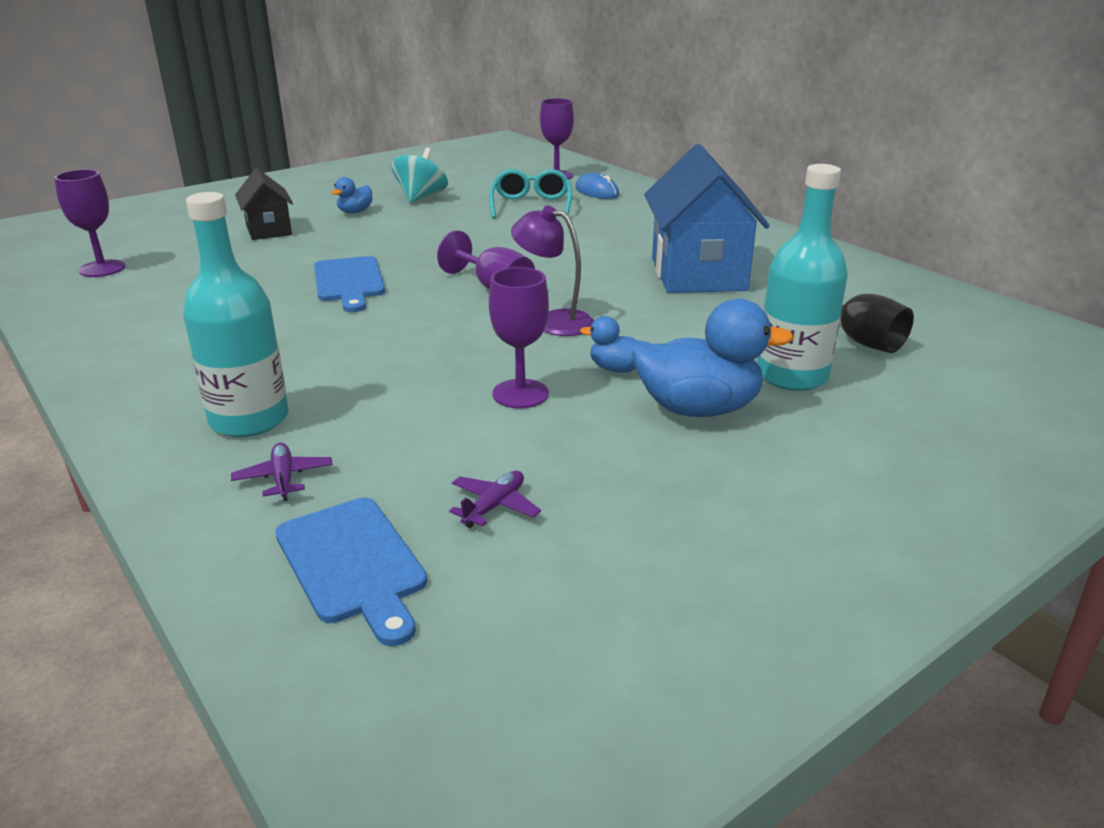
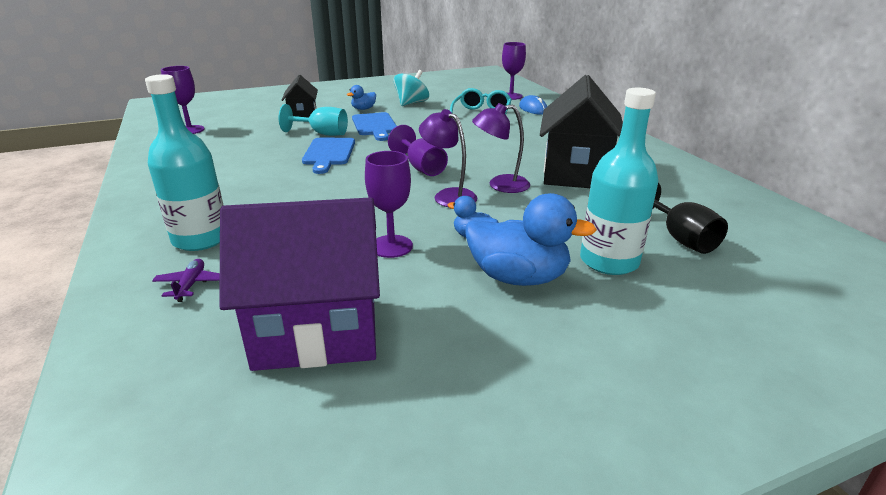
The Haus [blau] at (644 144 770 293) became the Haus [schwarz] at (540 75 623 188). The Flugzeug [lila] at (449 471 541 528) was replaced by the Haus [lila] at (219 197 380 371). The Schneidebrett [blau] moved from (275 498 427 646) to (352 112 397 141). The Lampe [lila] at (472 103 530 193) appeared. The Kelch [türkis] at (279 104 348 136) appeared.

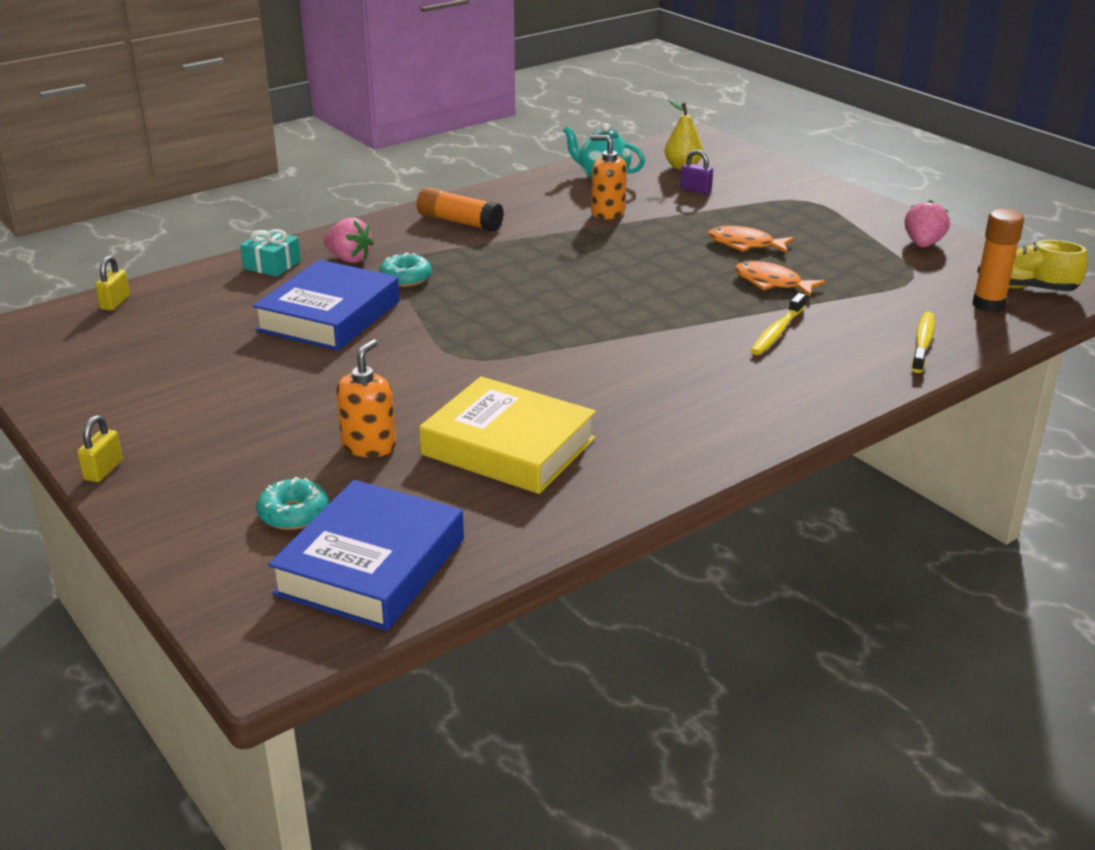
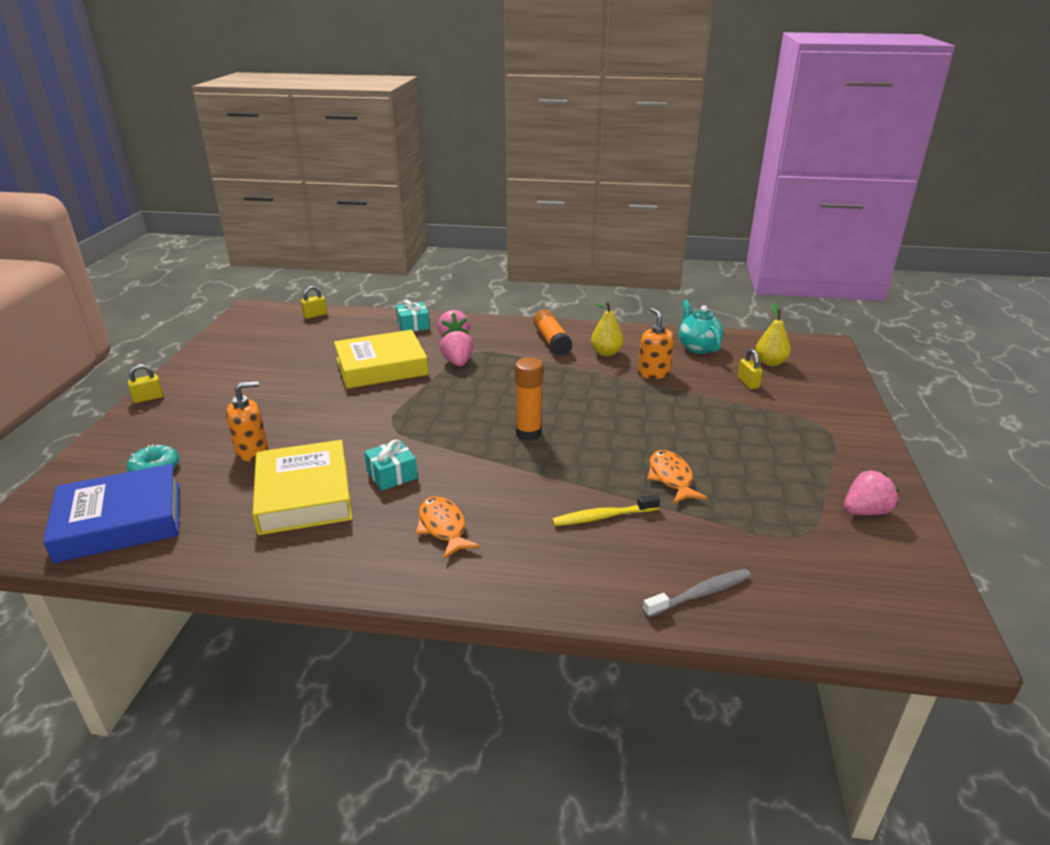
The Vorhängeschloss [lila] at (680 149 713 194) became the Vorhängeschloss [gelb] at (738 349 763 389). The Klebestift [orange] moved from (972 209 1024 312) to (515 357 543 441). The Fisch [orange] moved from (708 226 794 254) to (416 496 480 559). The Schuh [gelb] at (977 240 1088 291) disappeared. The Donut [türkis] at (379 252 432 287) was replaced by the Erdbeere [rosa] at (440 329 473 366). The Buch [blau] at (253 260 400 351) became the Buch [gelb] at (334 330 429 389). The Zahnbürste [gelb] at (911 312 935 373) became the Zahnbürste [grau] at (643 569 751 618). The Birne [gelb] at (591 302 624 357) appeared. The Geschenk [türkis] at (364 440 418 491) appeared.

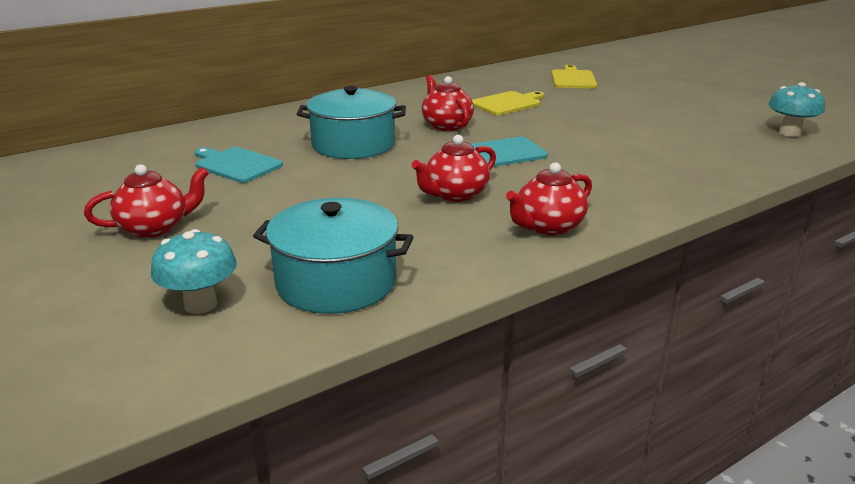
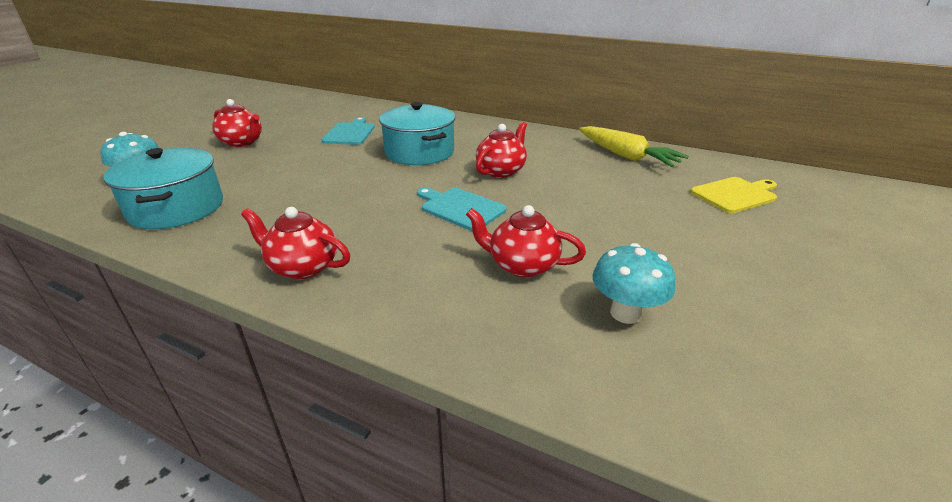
The Pilz [türkis] moved from (768 82 825 137) to (592 243 675 324). The Schneidebrett [gelb] at (472 91 545 115) disappeared. The Teekanne [rot] moved from (412 135 496 202) to (466 205 586 278). The Karotte [gelb] at (579 126 689 167) appeared.

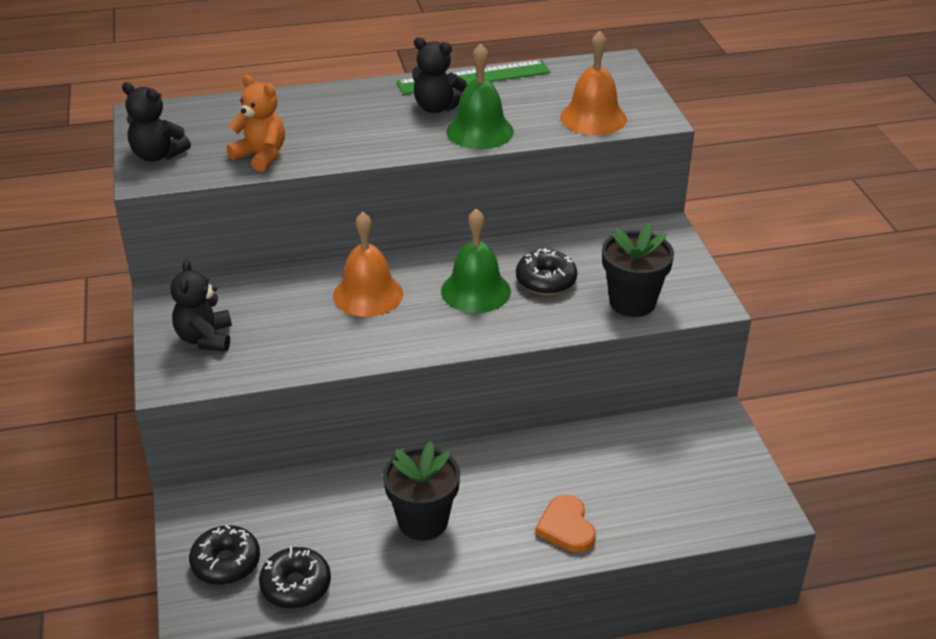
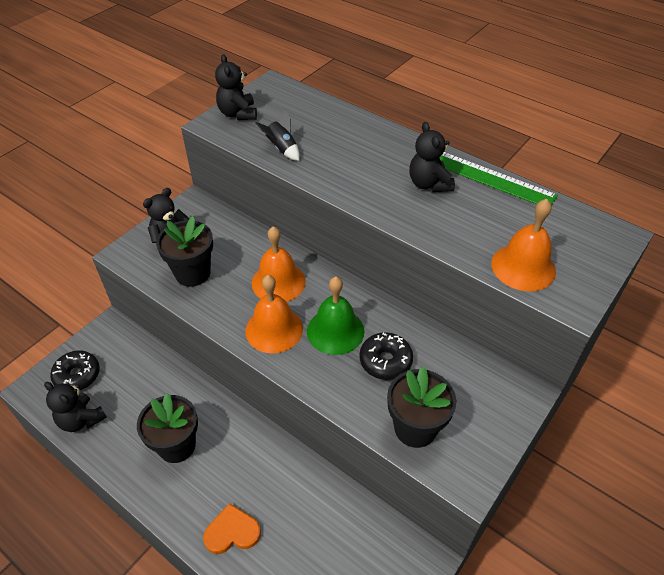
The Glocke [grün] at (446 43 514 149) disappeared. The Teddybär [orange] at (227 75 285 172) was replaced by the Rakete [schwarz] at (256 109 300 161). The Herz [orange] at (535 495 596 553) turned 45 degrees clockwise. The Donut [schwarz] at (259 546 331 609) was replaced by the Teddybär [schwarz] at (44 382 107 432). The Blumentopf [schwarz] at (156 216 213 287) appeared. The Glocke [orange] at (245 275 303 353) appeared.

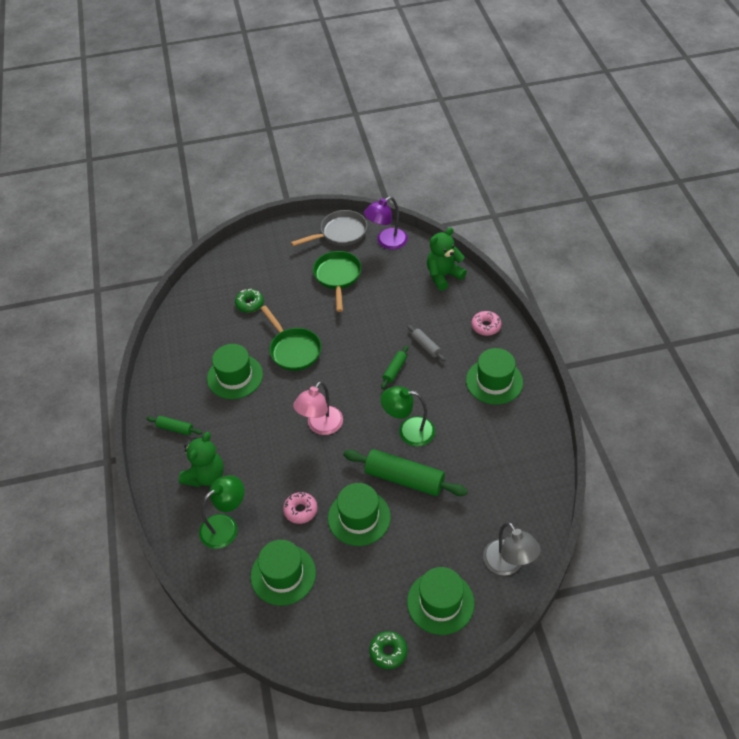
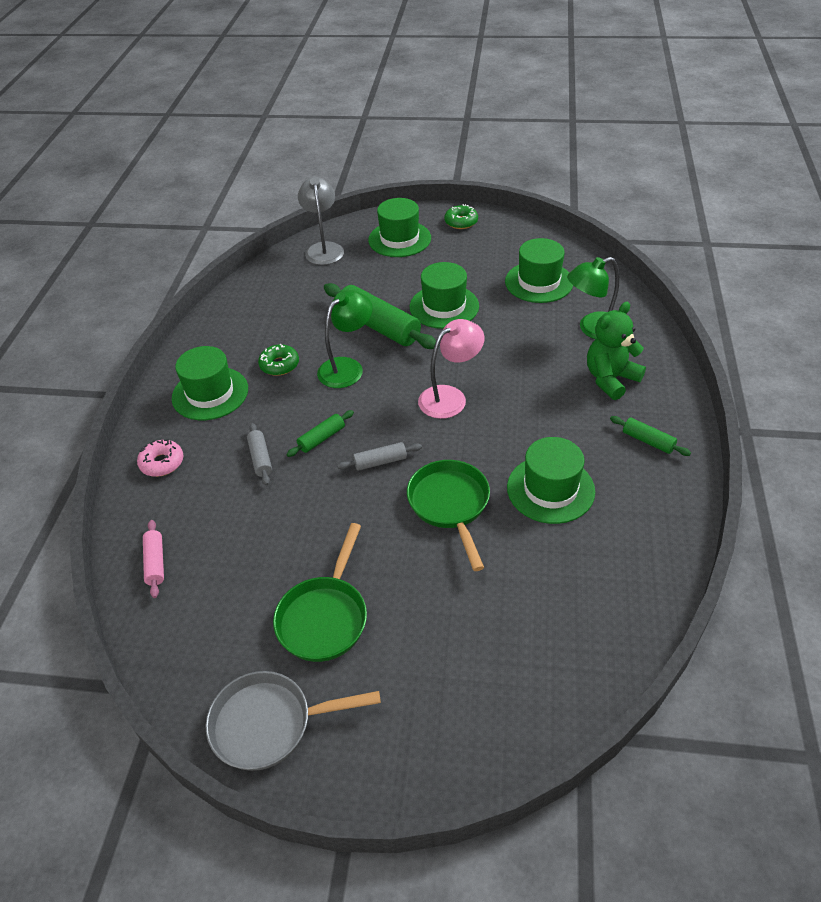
The Lampe [lila] at (364 196 408 250) disappeared. The Teddybär [grün] at (427 227 467 291) was replaced by the Nudelholz [rosa] at (143 520 164 598). The Donut [grün] moved from (235 289 264 313) to (258 344 299 376). The Lampe [grün] at (381 386 435 447) turned 75 degrees counterclockwise. The Donut [rosa] at (283 492 318 524) disappeared. The Nudelholz [grau] at (337 442 422 471) appeared.

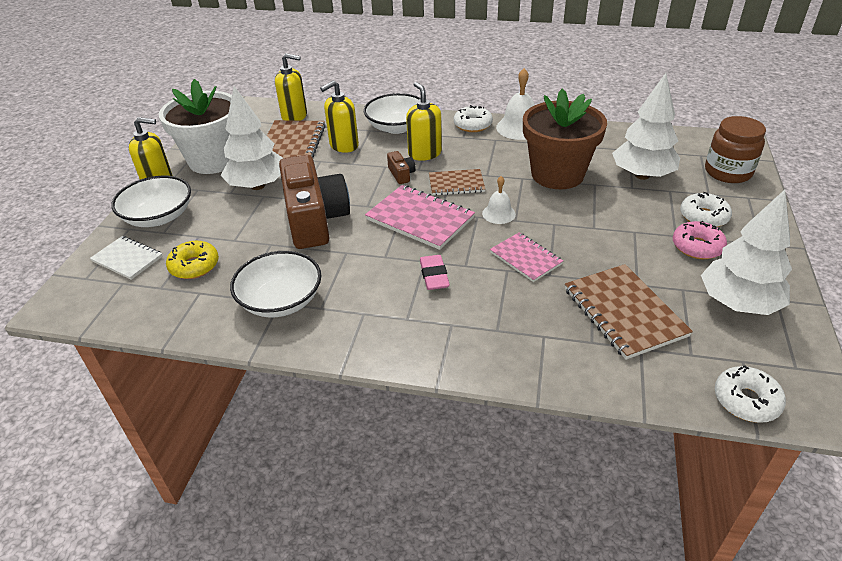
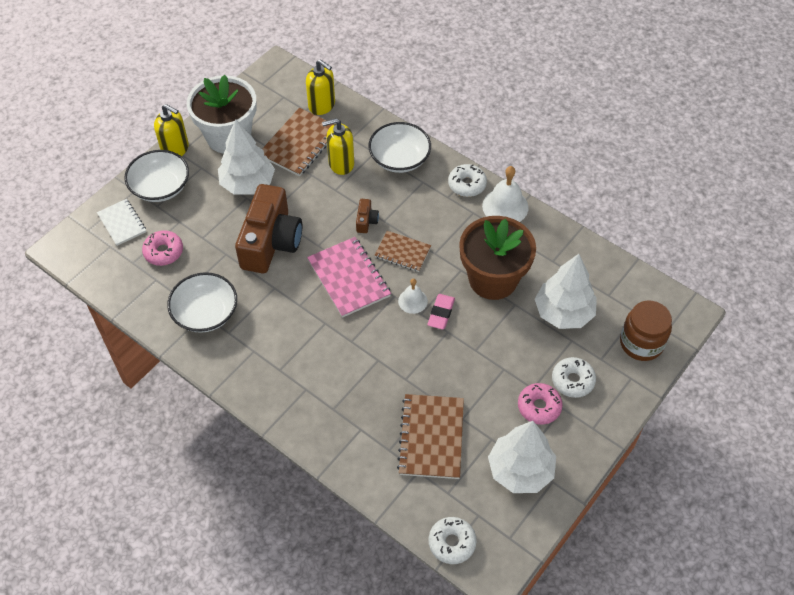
The Seifenspender [gelb] at (406 82 442 161) disappeared. The Notizbuch [rosa] at (490 232 563 282) disappeared. The Donut [gelb] at (166 241 219 279) became the Donut [rosa] at (142 230 183 266). The Radiergummi [rosa] moved from (420 255 450 290) to (428 294 455 330).

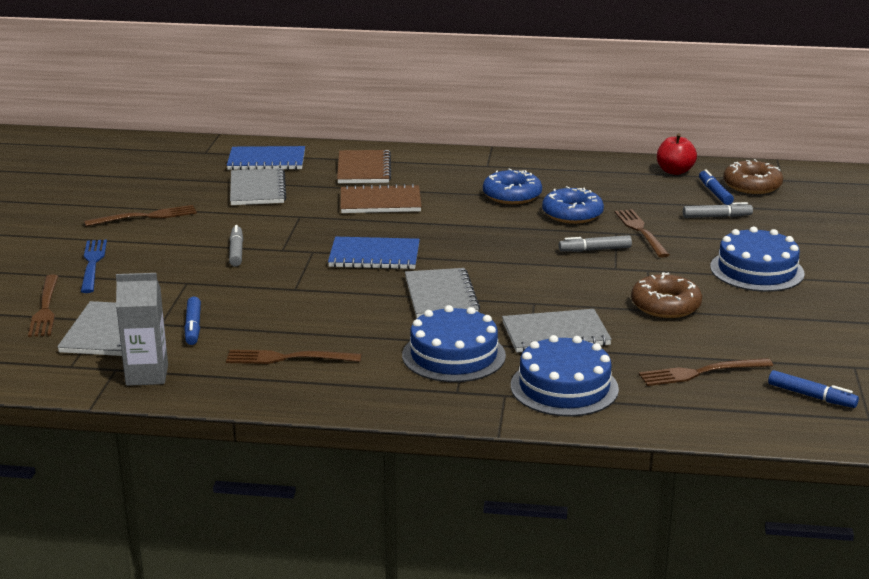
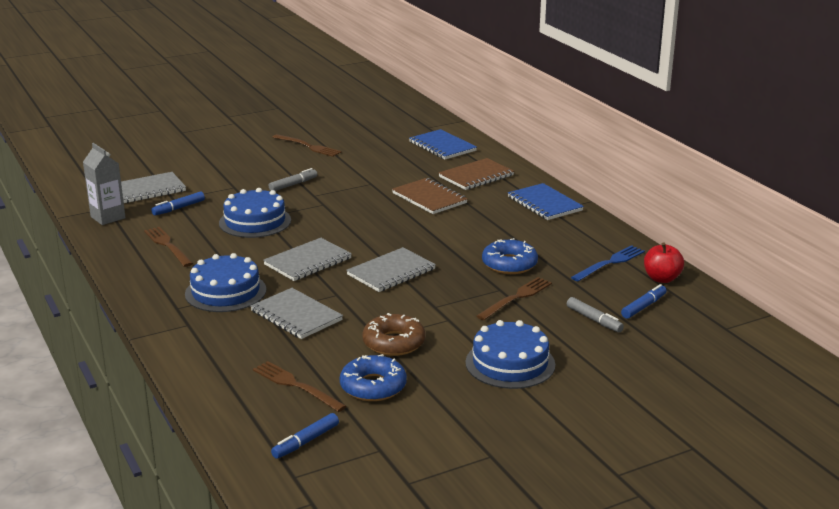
The Donut [braun] at (723 159 783 194) disappeared. The Notizbuch [grau] moved from (230 168 286 205) to (346 247 436 292). The Donut [blau] moved from (483 168 542 204) to (340 354 407 401). The Filzstift [grau] at (559 235 632 252) disappeared. The Notizbuch [blau] moved from (328 237 420 270) to (508 183 584 220). The Gabel [blau] moved from (81 240 107 293) to (571 245 645 281). The Gabel [braun] at (28 274 58 337) disappeared. The Kuchen [blau] moved from (511 335 619 417) to (219 188 291 238). The Filzstift [blau] at (768 370 859 408) turned 45 degrees clockwise.

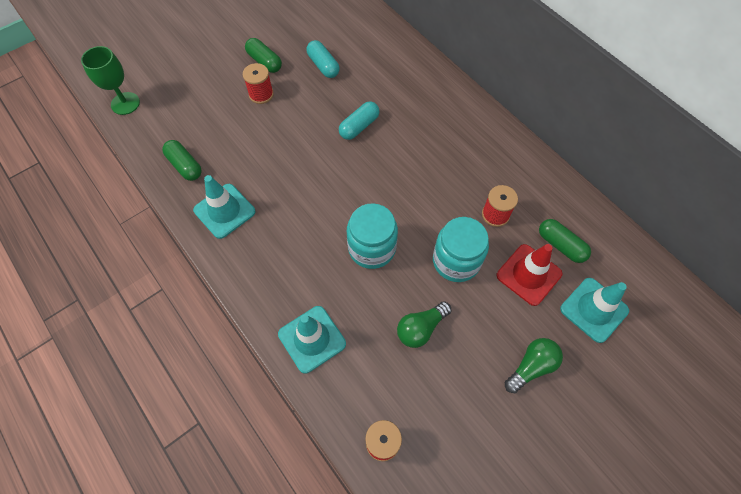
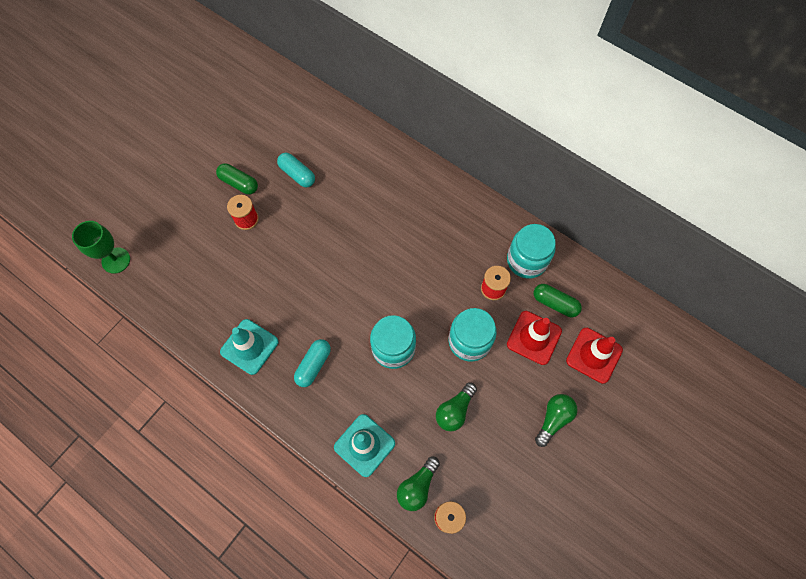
The Kapsel [türkis] moved from (339 101 379 140) to (294 339 331 387). The Kapsel [grün] at (162 140 202 181) disappeared. The Leitkegel [türkis] at (560 278 629 343) became the Leitkegel [rot] at (566 328 623 384). The Einmachglas [türkis] at (507 224 556 279) appeared. The Glühbirne [grün] at (397 457 440 511) appeared.

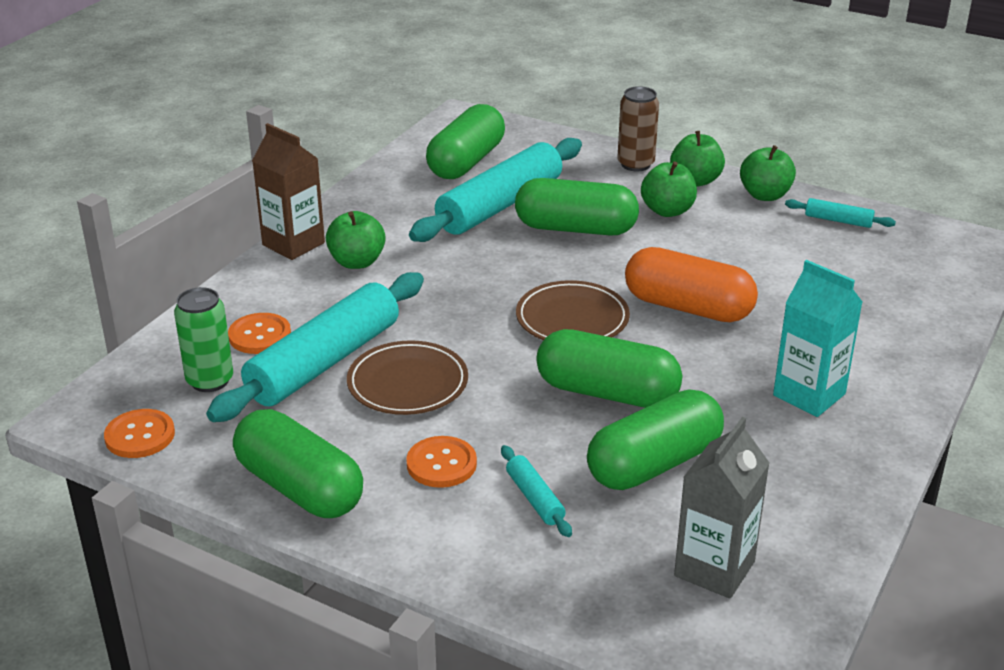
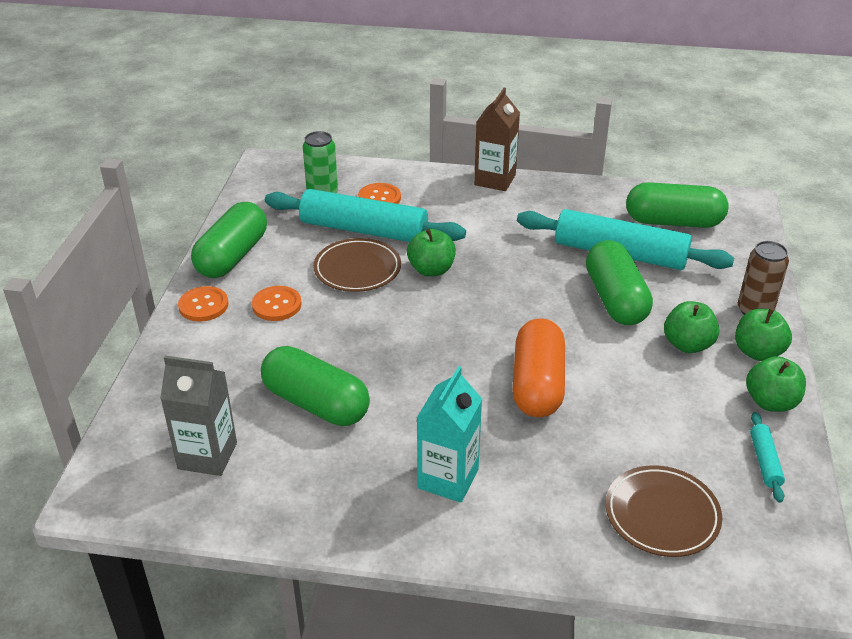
The Apfel [grün] moved from (326 211 386 269) to (407 229 456 277). The Teller [braun] moved from (516 280 630 340) to (605 465 722 557). The Kapsel [grün] at (536 329 682 408) disappeared. The Knopf [orange] moved from (104 409 175 458) to (178 286 228 322). The Nudelholz [türkis] at (501 445 572 537) disappeared.

